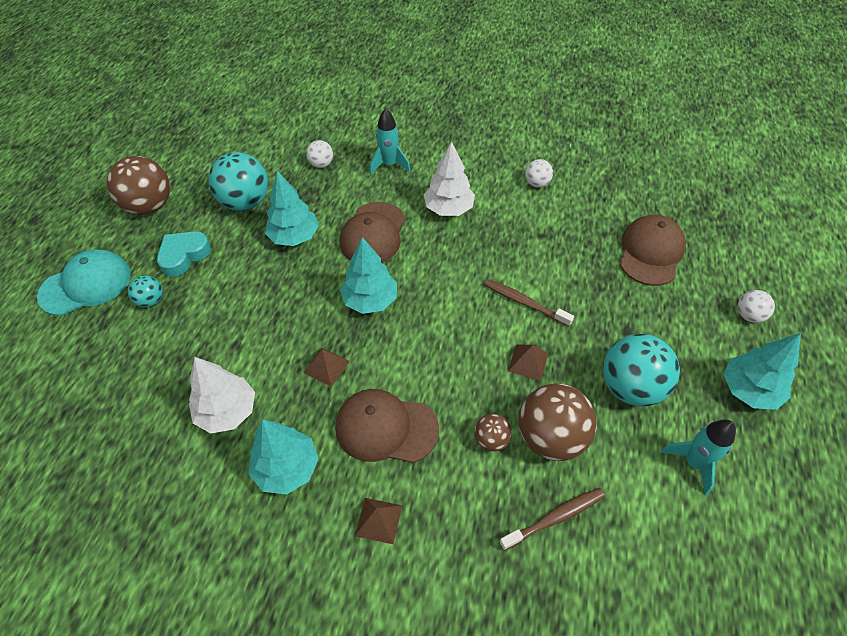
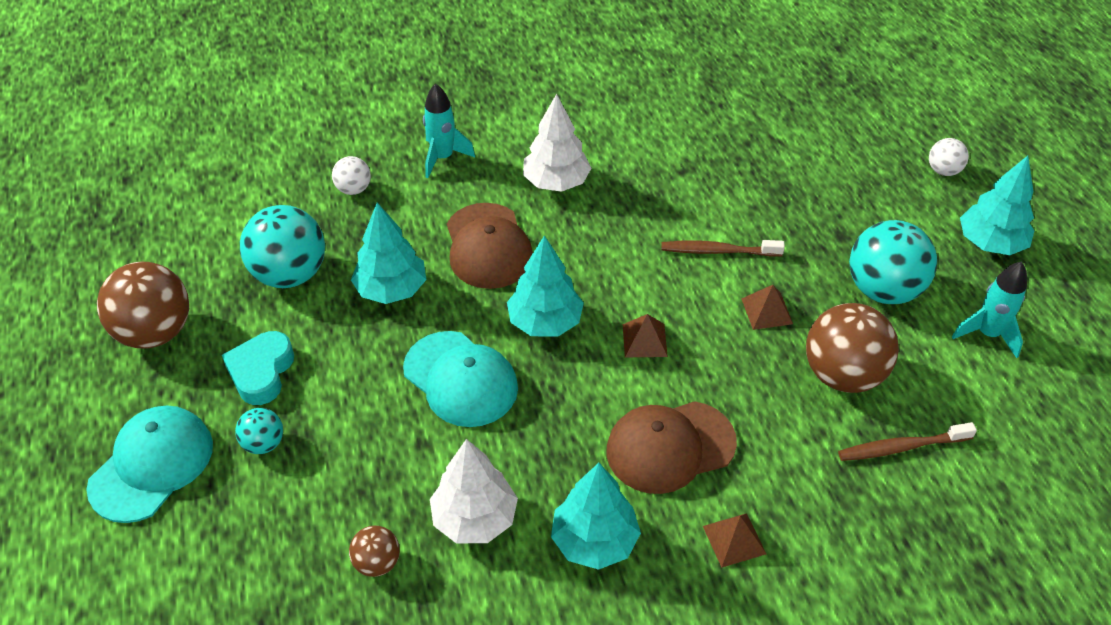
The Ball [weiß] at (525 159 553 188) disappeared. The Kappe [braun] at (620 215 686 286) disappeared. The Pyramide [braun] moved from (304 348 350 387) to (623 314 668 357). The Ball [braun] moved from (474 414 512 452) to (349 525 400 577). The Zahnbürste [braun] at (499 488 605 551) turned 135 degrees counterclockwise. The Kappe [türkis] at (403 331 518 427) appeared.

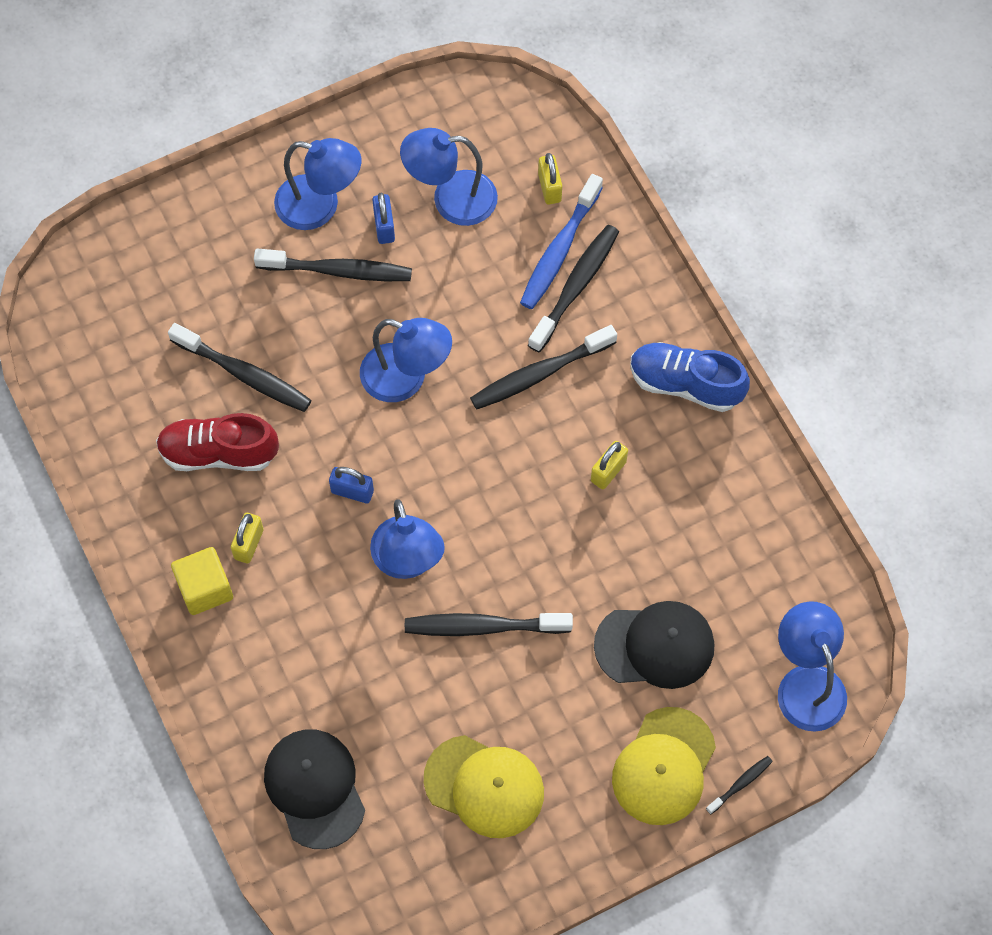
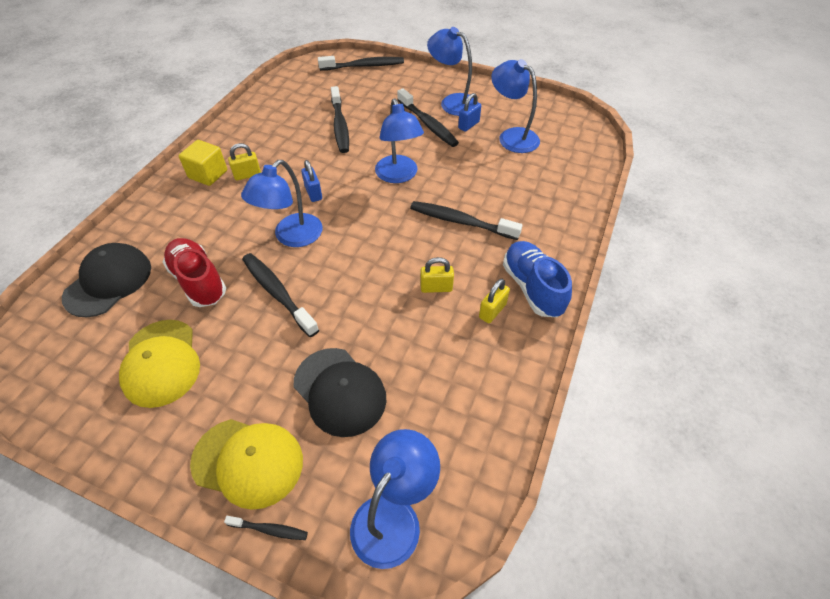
The Lampe [blau] at (274 138 361 230) turned 150 degrees clockwise. The Vorhängeschloss [gelb] moved from (538 153 562 205) to (479 279 510 323). The Zahnbürste [blau] at (520 174 603 309) disappeared. The Zahnbürste [schwarz] moved from (528 225 619 352) to (318 56 404 71). The Schuh [rot] moved from (156 413 279 471) to (163 238 226 307). The Kappe [gelb] at (612 707 716 825) turned 150 degrees counterclockwise.

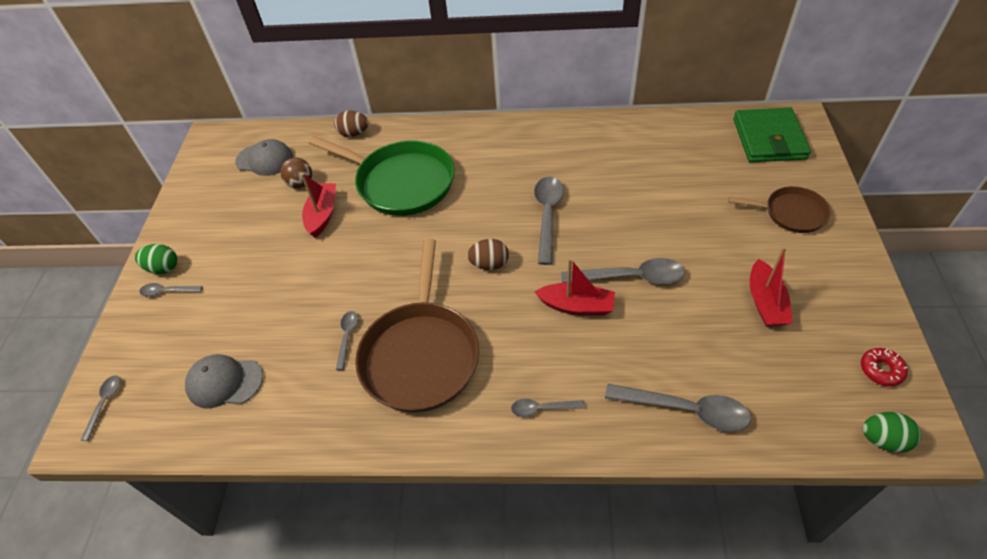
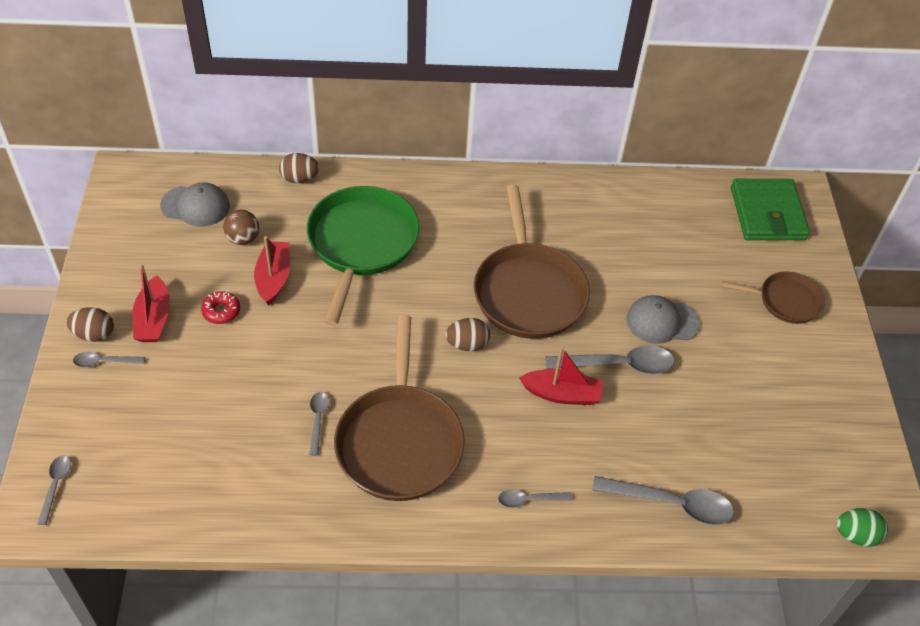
The Pfanne [grün] at (309 136 455 216) turned 105 degrees counterclockwise. The Löffel [grau] at (534 176 564 265) was replaced by the Pfanne [braun] at (474 185 590 339). The Ei [grün] at (135 244 177 274) became the Ei [braun] at (66 307 114 342). The Boot [rot] moved from (750 247 793 327) to (132 263 170 342). The Donut [rot] moved from (861 348 908 386) to (201 291 240 324). The Kappe [grau] moved from (185 354 263 409) to (627 295 700 344).

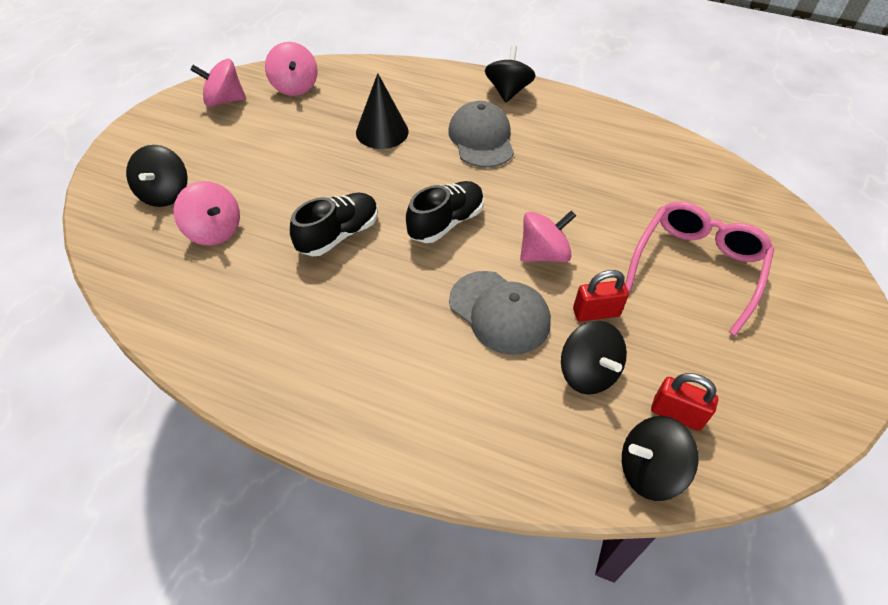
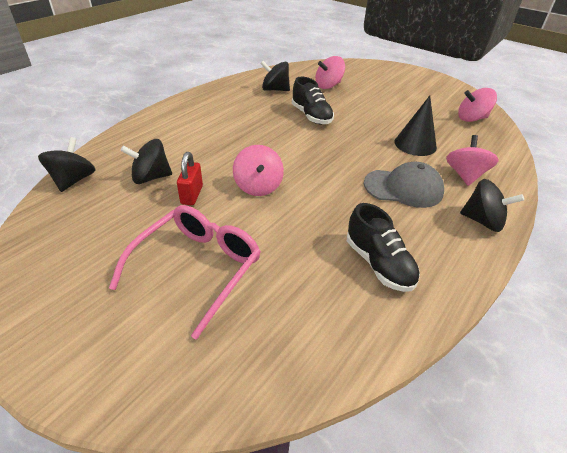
The Kreisel [rosa] moved from (190 59 246 107) to (446 135 499 186). The Kreisel [schwarz] moved from (126 145 188 207) to (260 61 290 91). The Schuh [schwarz] moved from (406 181 484 243) to (347 203 420 292). The Brille [rosa] at (625 201 774 336) turned 105 degrees counterclockwise. The Kappe [grau] at (449 271 551 355) disappeared. The Vorhängeschloss [rot] at (651 373 718 431) disappeared.

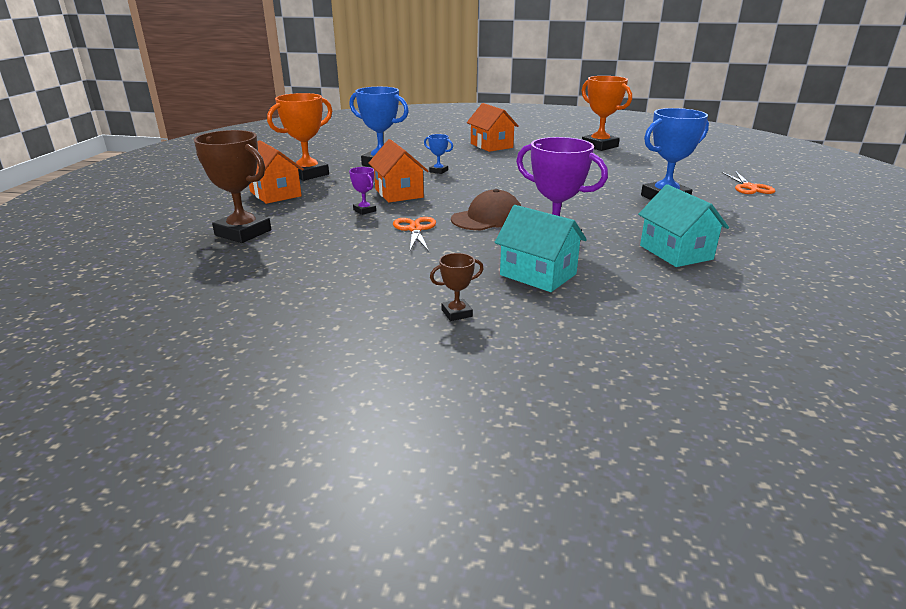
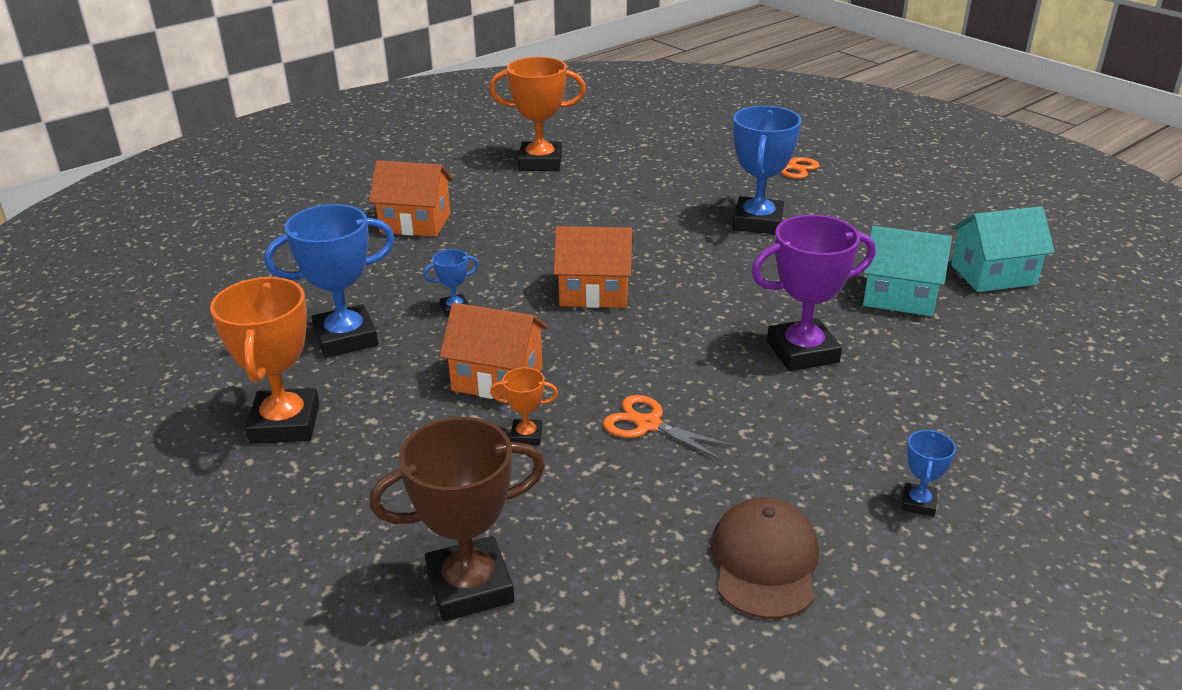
The Haus [orange] moved from (249 140 304 204) to (553 226 633 308). The Pokal [lila] at (349 167 376 215) became the Pokal [orange] at (490 367 558 446). The Kappe [braun] moved from (451 189 521 230) to (711 497 819 619). The Haus [türkis] moved from (495 205 587 292) to (951 206 1055 292). The Pokal [braun] at (430 253 484 321) became the Pokal [blau] at (902 430 956 517).

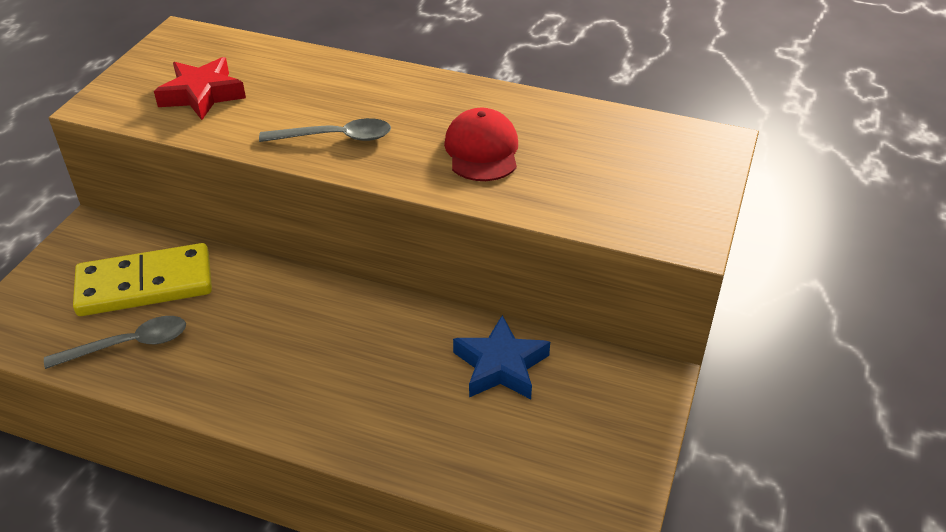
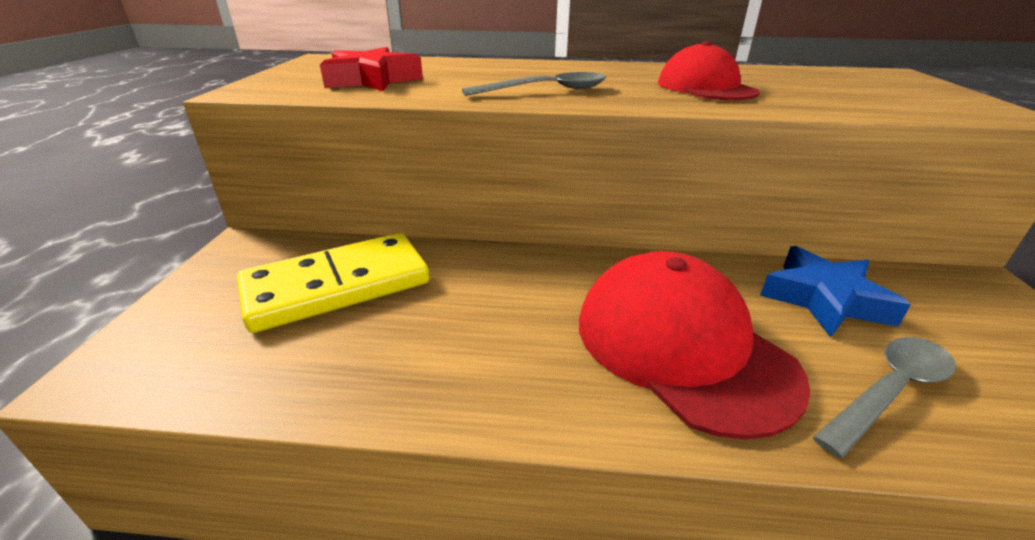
The Löffel [grau] moved from (44 316 186 369) to (813 337 956 458). The Kappe [rot] at (579 251 811 440) appeared.

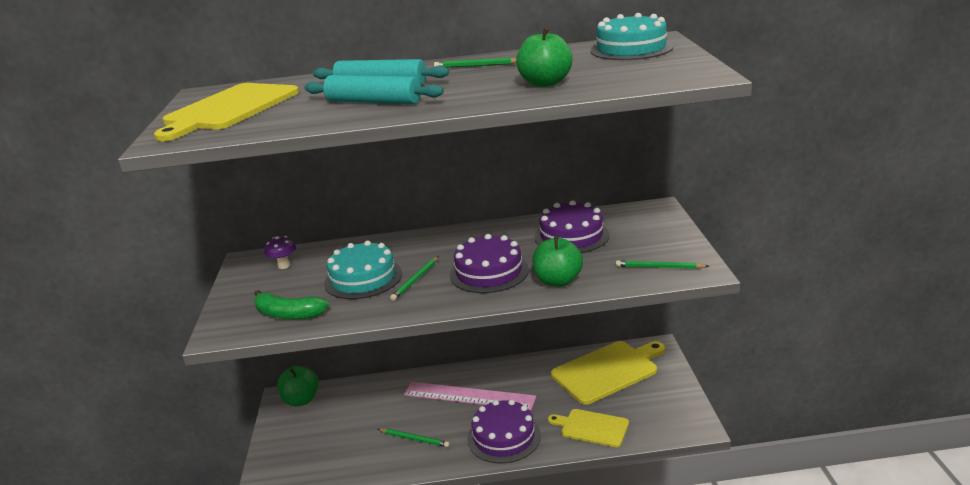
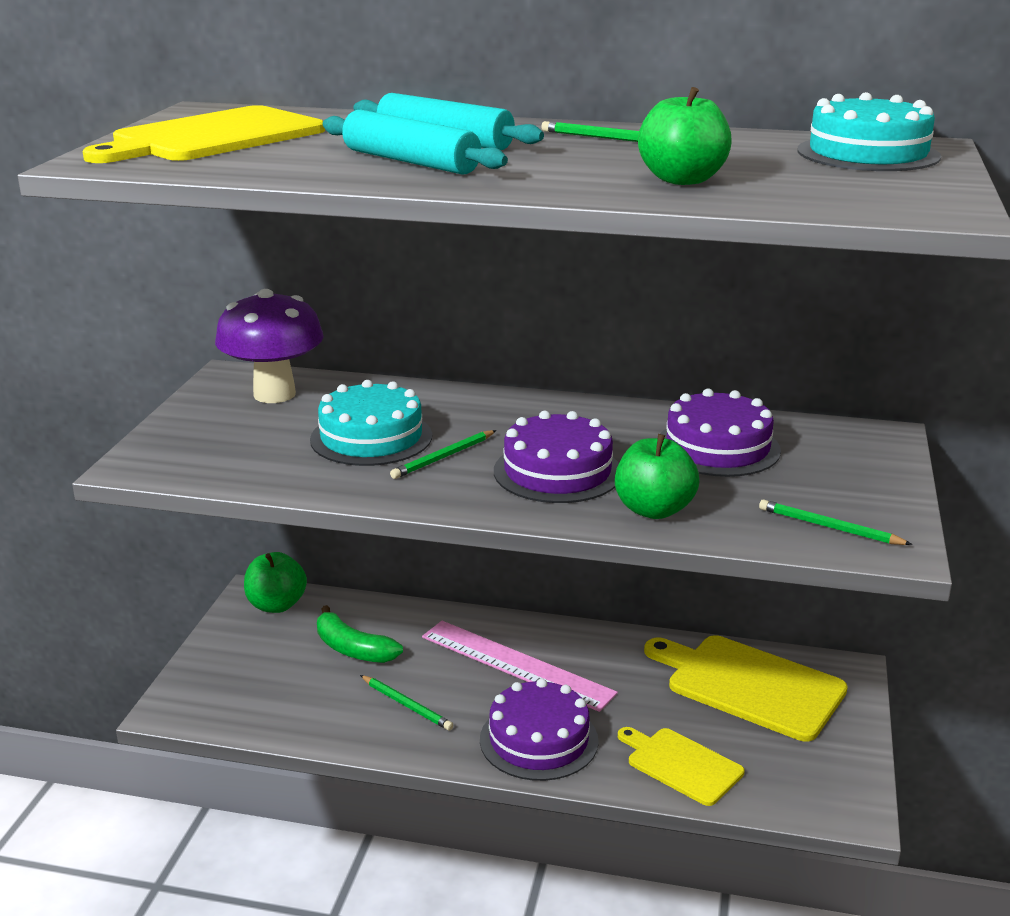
The Pilz [lila] at (264 236 296 269) changed to 2.19 times the size. The Banane [grün] moved from (254 290 329 320) to (317 605 403 663). The Schneidebrett [gelb] at (551 341 665 405) turned 135 degrees counterclockwise.

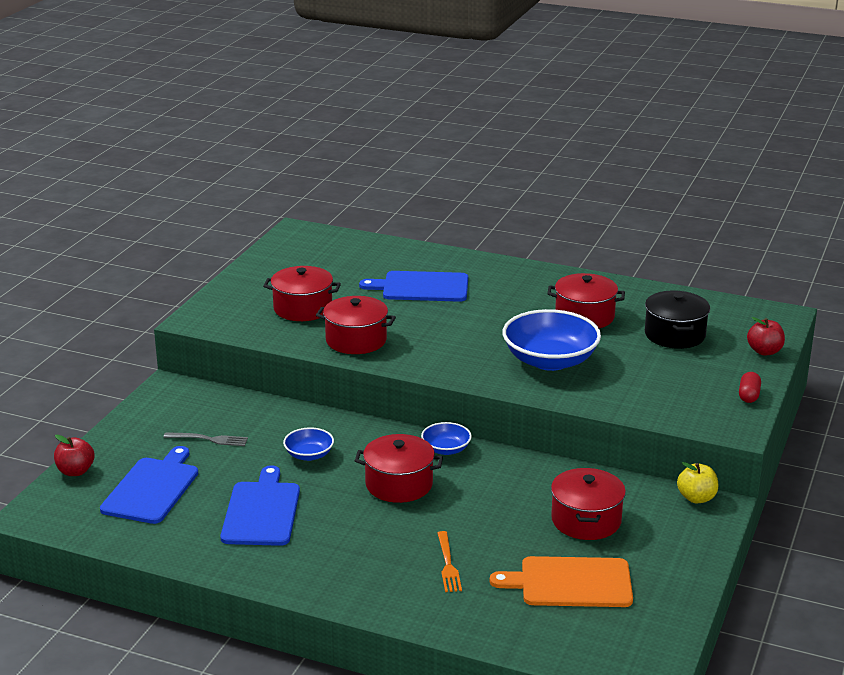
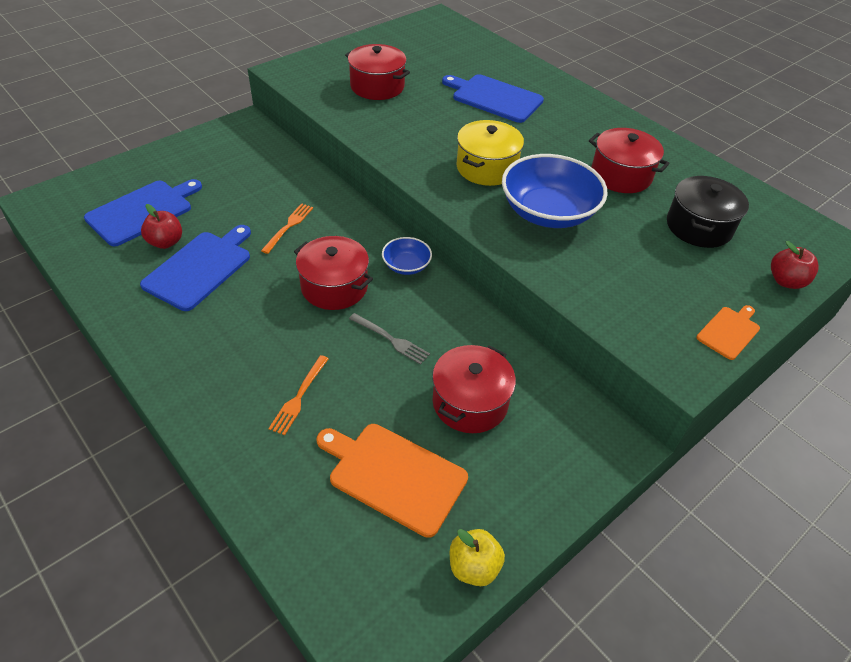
The Kochtopf [rot] at (316 296 396 354) disappeared. The Kapsel [rot] at (739 372 761 403) was replaced by the Schneidebrett [orange] at (696 305 760 360). The Schüssel [blau] at (283 427 334 461) was replaced by the Gabel [orange] at (261 203 313 254). The Gabel [grau] moved from (163 432 248 446) to (349 313 430 365). The Apfel [rot] moved from (54 434 95 476) to (141 204 182 249). The Apfel [gelb] moved from (677 462 718 503) to (450 529 505 586). The Kochtopf [gelb] at (456 120 524 186) appeared.

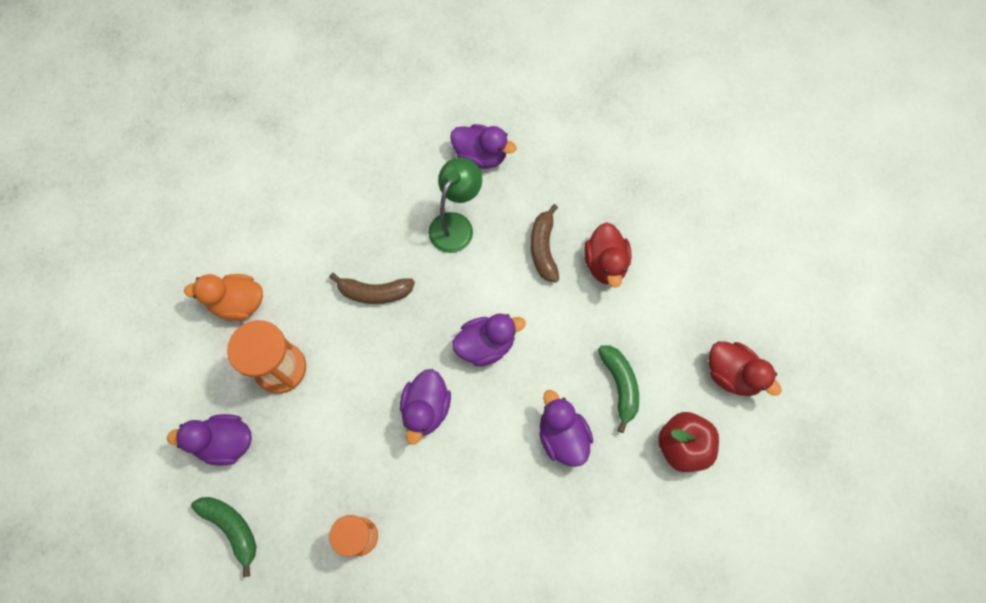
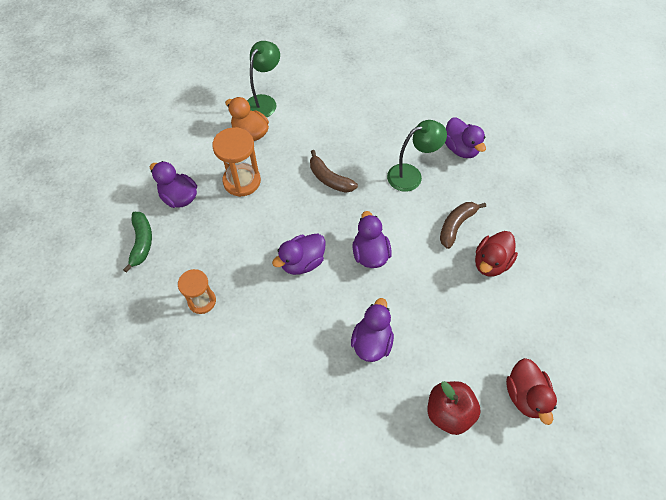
The Ente [lila] at (452 314 526 367) turned 120 degrees counterclockwise. The Banane [grün] at (598 346 639 433) disappeared. The Lampe [grün] at (247 41 280 117) appeared.

